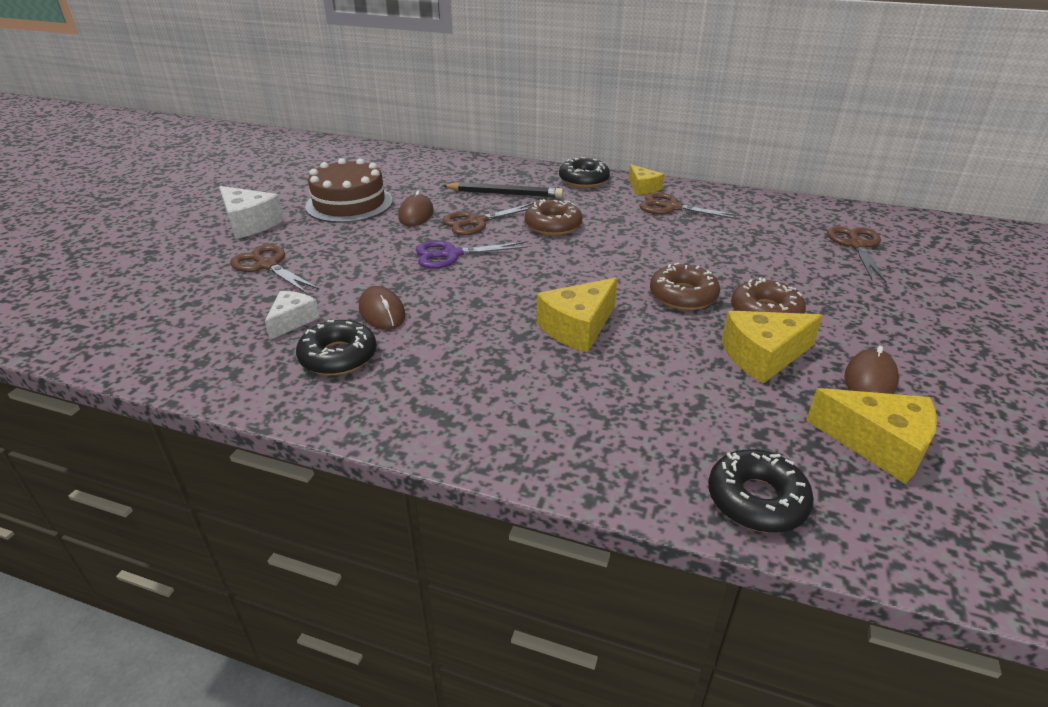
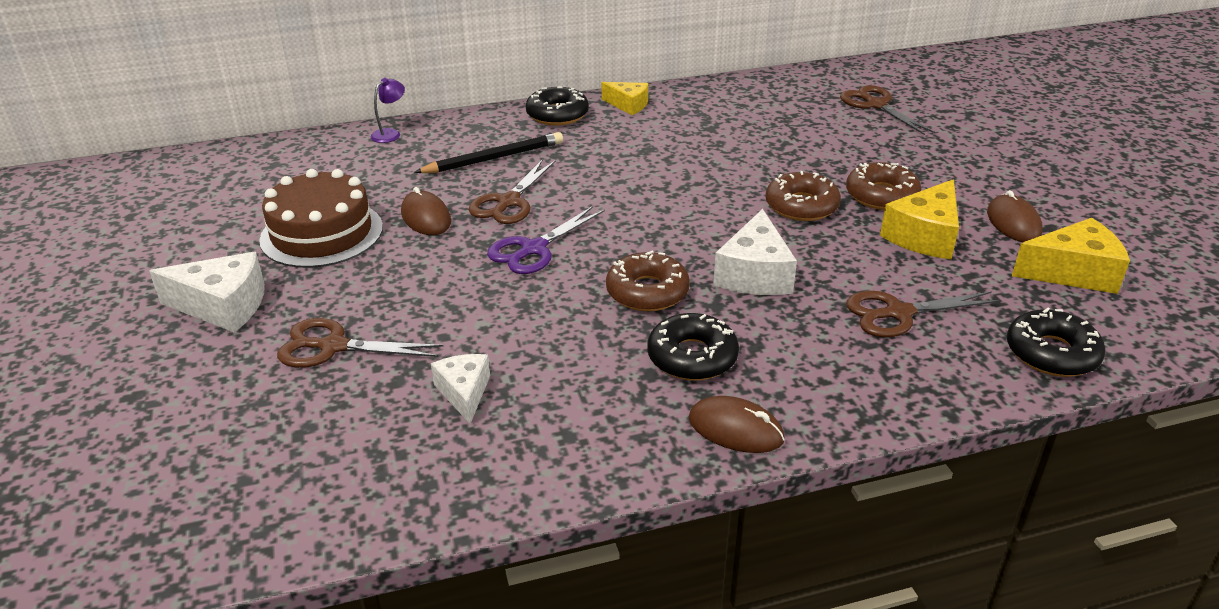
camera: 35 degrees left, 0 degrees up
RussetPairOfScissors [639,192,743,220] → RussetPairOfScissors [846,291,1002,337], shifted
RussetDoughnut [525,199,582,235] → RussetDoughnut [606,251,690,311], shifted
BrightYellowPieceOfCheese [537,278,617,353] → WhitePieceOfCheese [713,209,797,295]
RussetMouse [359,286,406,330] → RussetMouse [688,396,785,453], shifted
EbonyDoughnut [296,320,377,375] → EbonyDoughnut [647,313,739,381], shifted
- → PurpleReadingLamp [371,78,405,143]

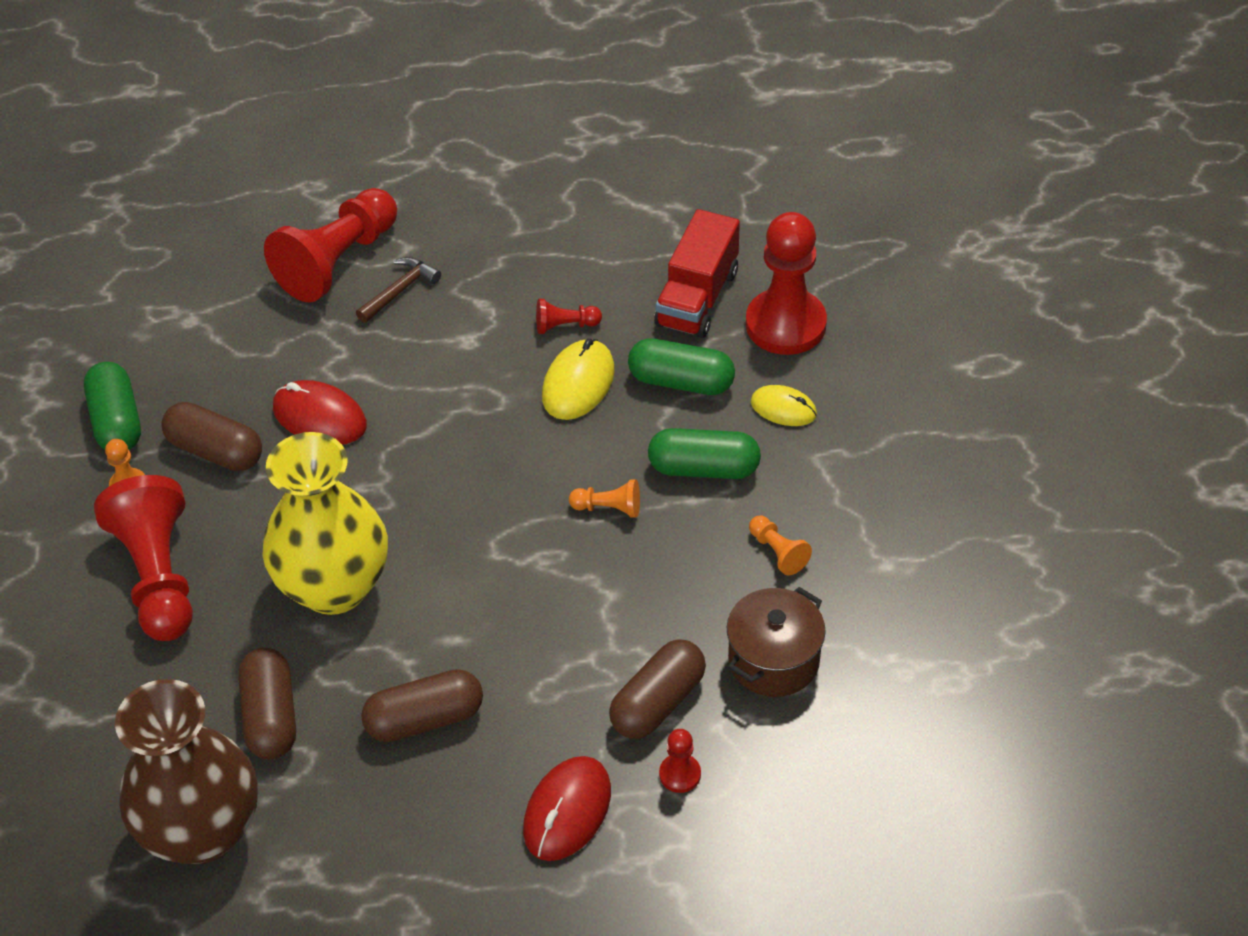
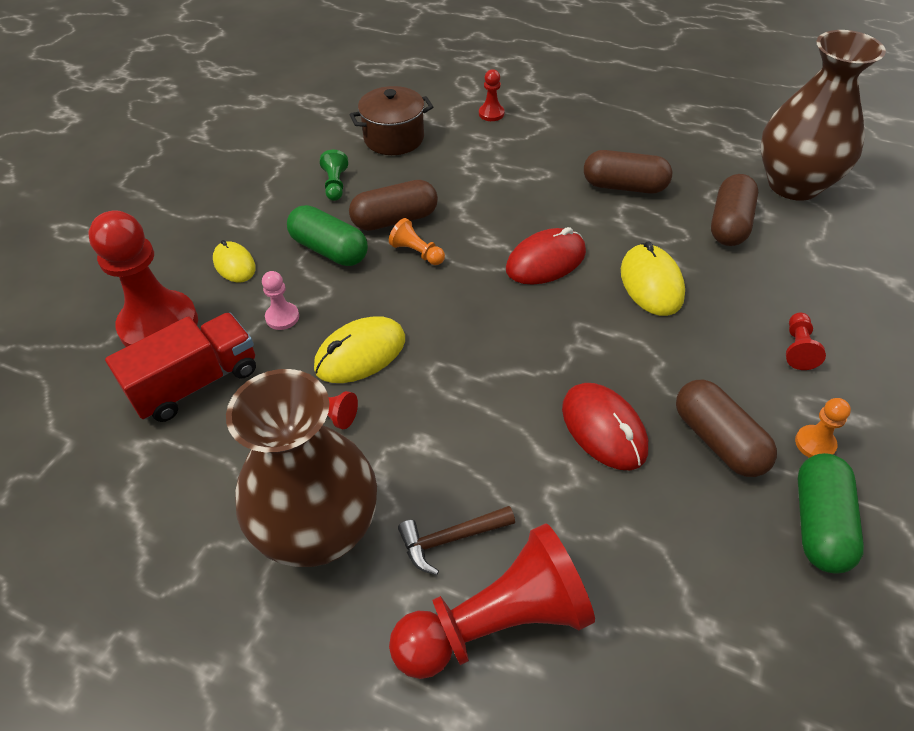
camera: 150 degrees left, 0 degrees up
GreenCapsule [628,338,735,395] → PinkPawn [262,271,299,330]
BrightYellowVase [262,432,388,615] → BrightYellowMouse [621,241,685,316]
CrimsonPawn [94,475,193,641] → CrimsonPawn [786,313,826,370], x0.44
BrightOrangePawn [749,516,812,575] → GreenPawn [320,150,348,201]
RussetCapsule [609,639,706,739] → RussetCapsule [349,180,438,231], shifted
CrimsonMouse [523,756,611,861] → CrimsonMouse [506,227,586,285], shifted
- → RussetVase [226,369,377,567]

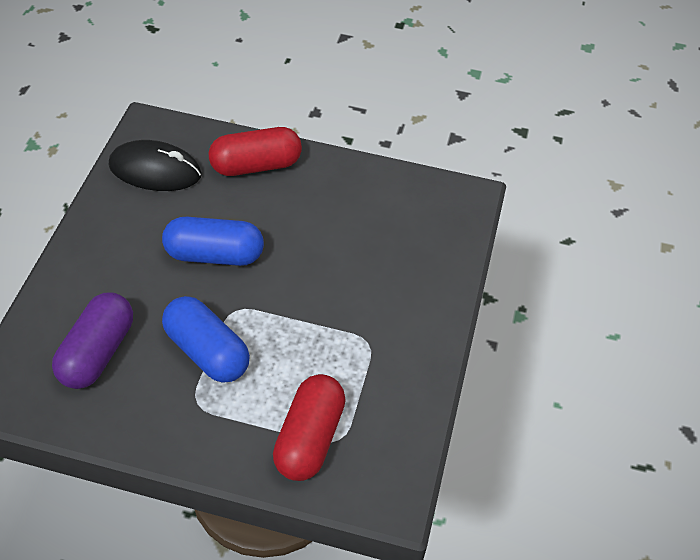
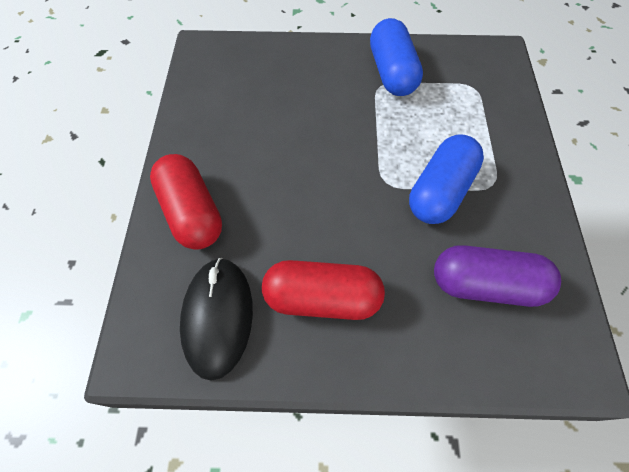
camera: 100 degrees left, 10 degrees up
CobaltCapsule [162,217,264,266] → CobaltCapsule [370,18,423,96], shifted
CrimsonCapsule [273,374,345,481] → CrimsonCapsule [262,260,385,320], shifted

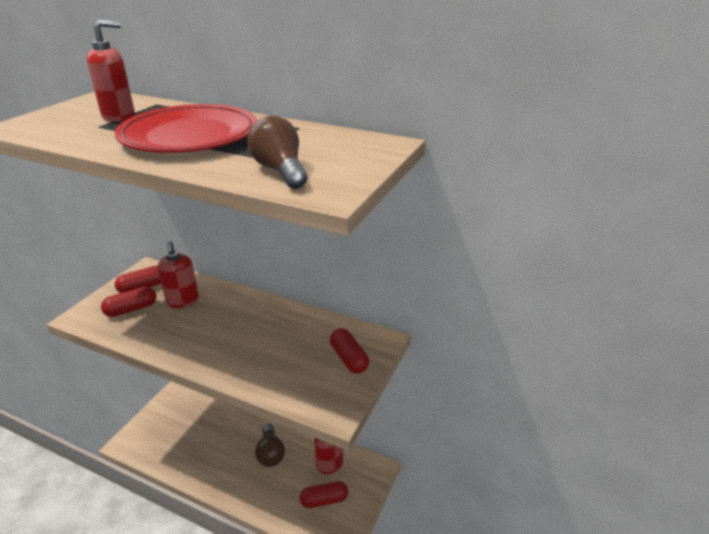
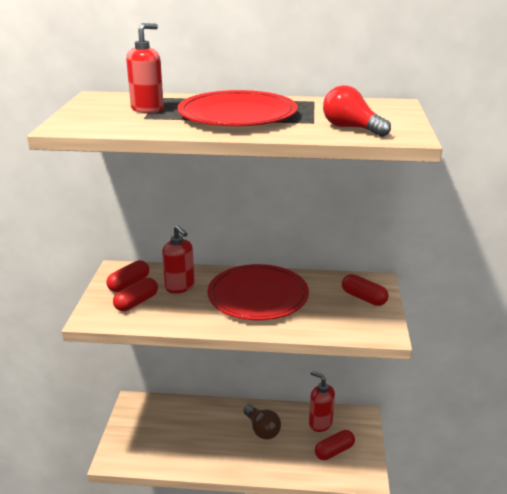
camera: 20 degrees left, 5 degrees down
RussetLightbulb [247,115,307,189] → CrimsonLightbulb [323,85,391,137]
- → CrimsonPlate [207,264,309,320]

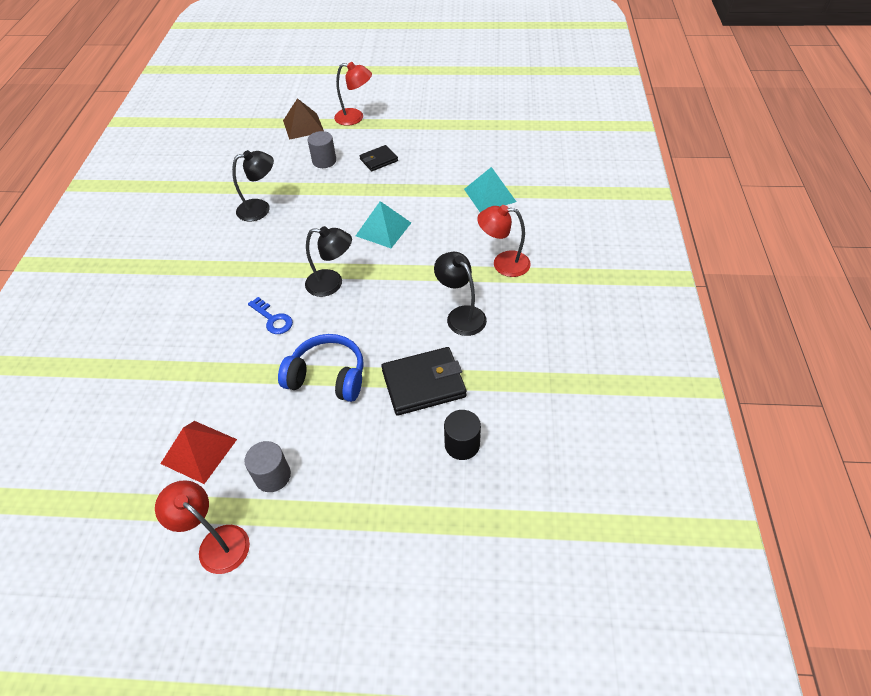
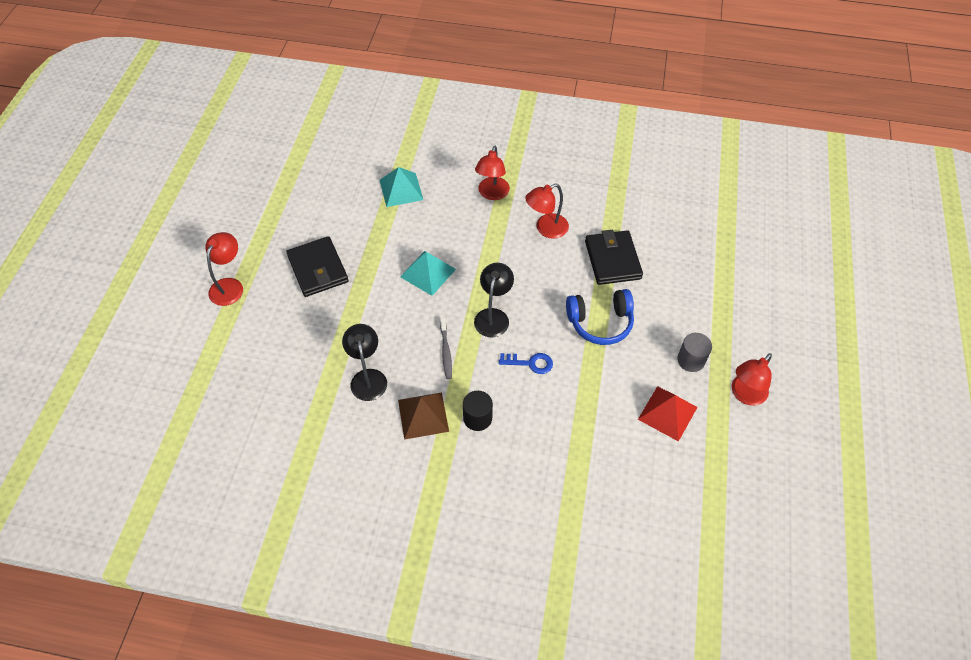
camera: 85 degrees left, 5 degrees up
RussetPyramidShape [283,98,324,140] → RussetPyramidShape [398,392,449,440], shifted
GreyCylinderShape [308,131,336,168] → -
EbonyWallet [360,145,398,171] → EbonyWallet [286,236,348,297], x1.72
EbonyReadingLamp [434,252,487,336] → CrimsonReadingLamp [525,184,569,239]
CobaltKey [248,297,293,334] → CobaltKey [499,353,553,374], 45 degrees clockwise
CobaltHeadphones [278,334,364,402] → CobaltHeadphones [566,289,634,345], 120 degrees counterclockwise
EbonyCylinderShape [444,410,481,460] → EbonyCylinderShape [463,391,493,431], shifted
- → GreyDentalBrush [440,318,452,379]

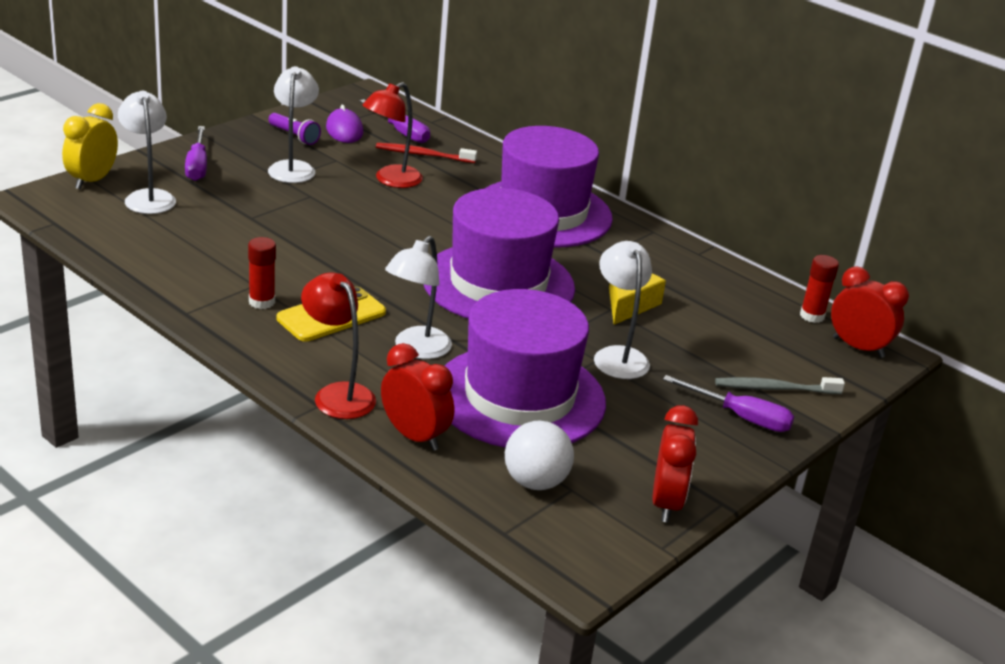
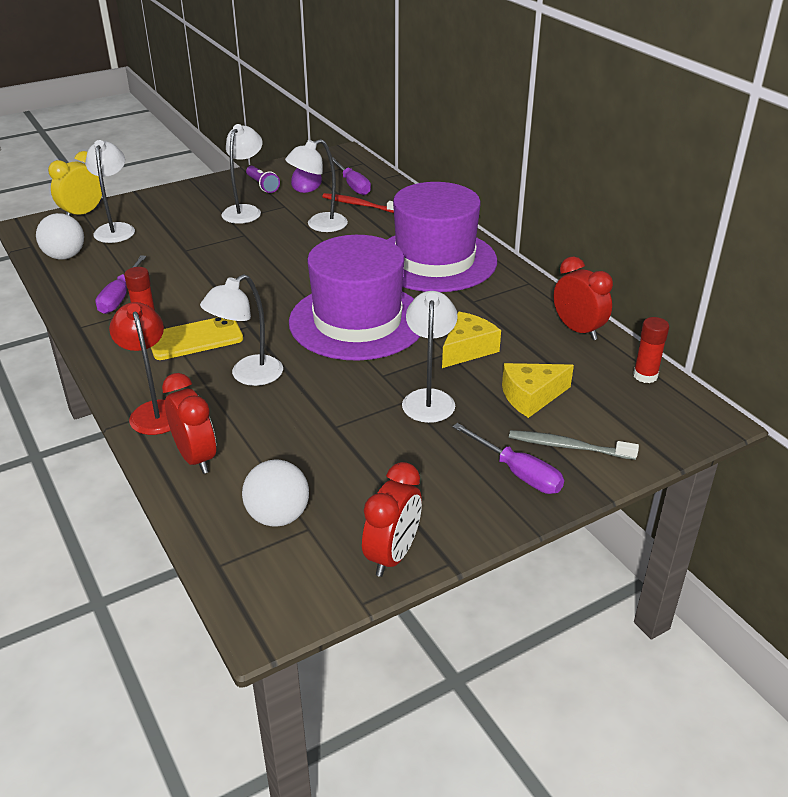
camera: 20 degrees right, 5 degrees up
CrimsonReadingLamp [363,82,423,188] → WhiteReadingLamp [285,139,348,232]
PurpleFlatScrewdriver [185,126,207,181] → PurpleFlatScrewdriver [95,255,146,314], shifted
CrimsonAlarmClock [831,266,909,358] → CrimsonAlarmClock [554,256,613,340], shifted
PurpleTopHat [445,289,606,448] → -
- → WhitePlayBall [36,213,84,260]
- → BrightYellowPieceOfCheese [502,363,574,418]

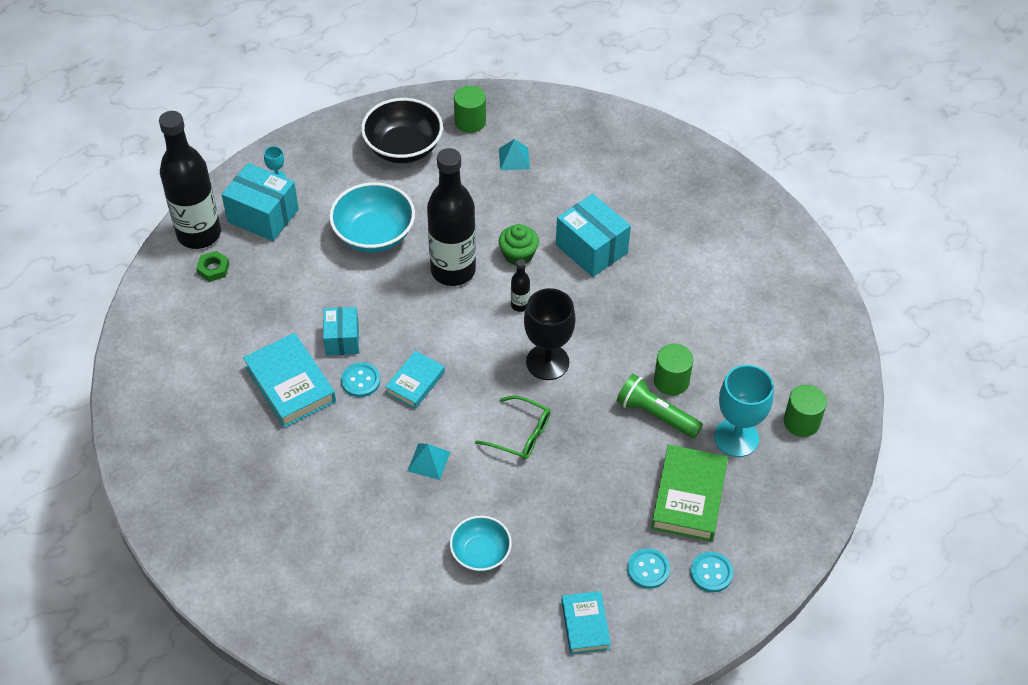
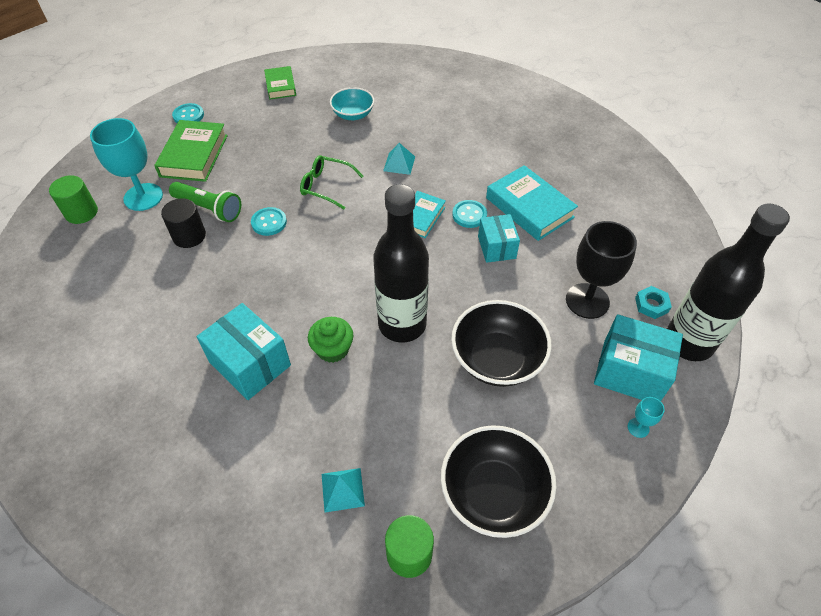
camera: 175 degrees right, 0 degrees up
AquaServingBowl [329,182,415,253] → EbonyServingBowl [451,300,552,387]
GreenNut [196,251,230,282] → AquaNut [635,286,672,319]
EbonyDrinkBottle [511,259,530,312] → -
EbonyGoblet [524,288,576,380] → EbonyGoblet [566,221,637,319], shifted
GreenCylinderShape [654,344,693,396] → EbonyCylinderShape [161,198,206,248]
AquaShirtButton [627,548,670,589] → AquaShirtButton [251,207,287,236], shifted
AquaBook [561,591,611,654] → GreenBook [264,66,296,99]

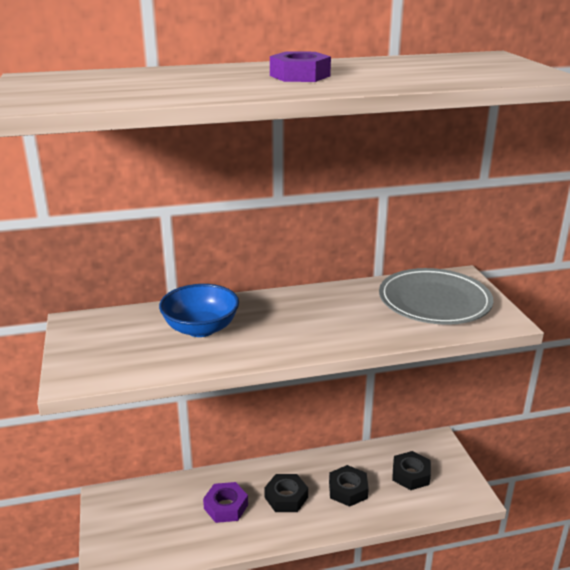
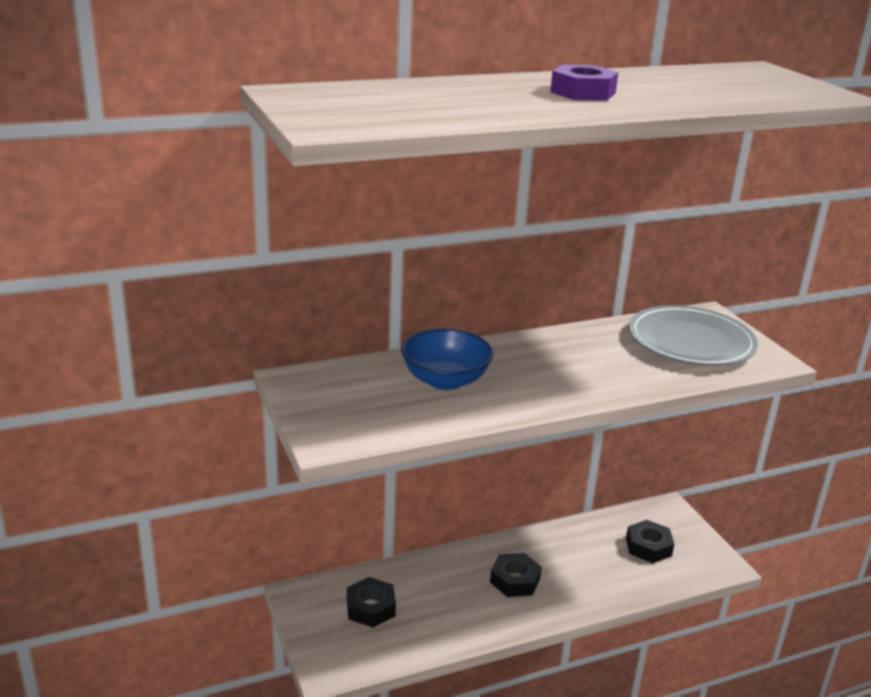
camera: 10 degrees left, 0 degrees up
EbonyNut [329,465,369,507] → EbonyNut [347,577,396,627], shifted
PurpleNut [203,482,248,523] → -

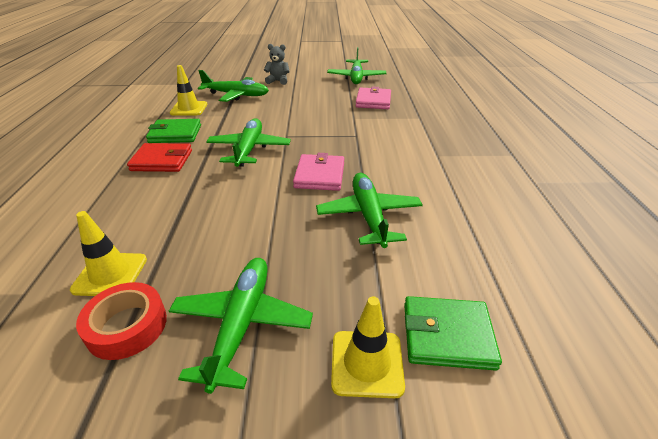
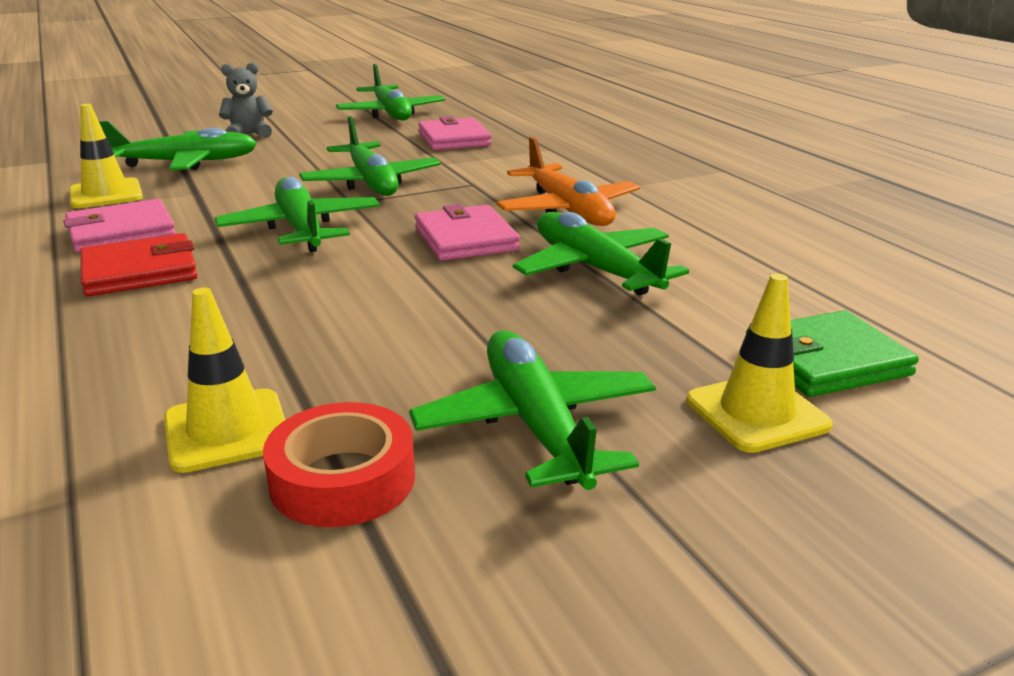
camera: 25 degrees left, 10 degrees down
GreenWallet [146,119,201,143] → PinkWallet [63,199,176,253]
- → GreenAeroplane [299,116,441,196]
- → BrightOrangeAeroplane [496,137,640,226]

